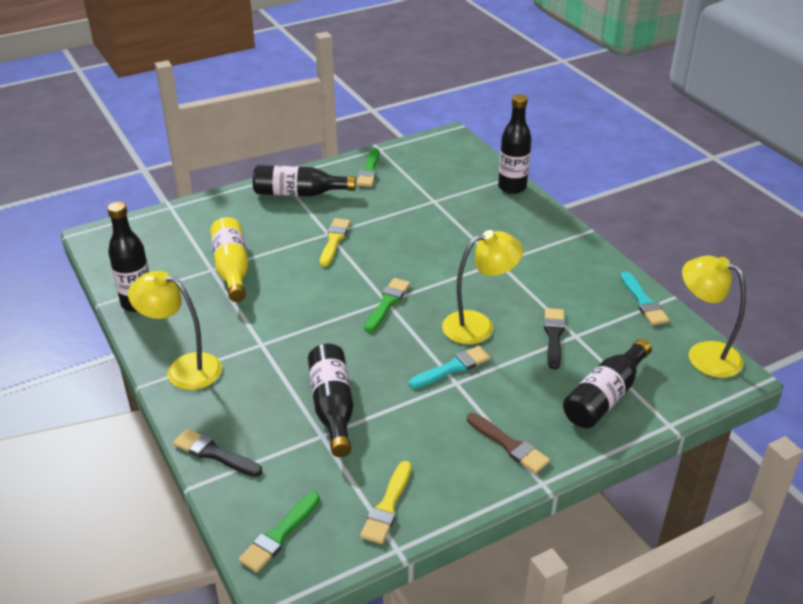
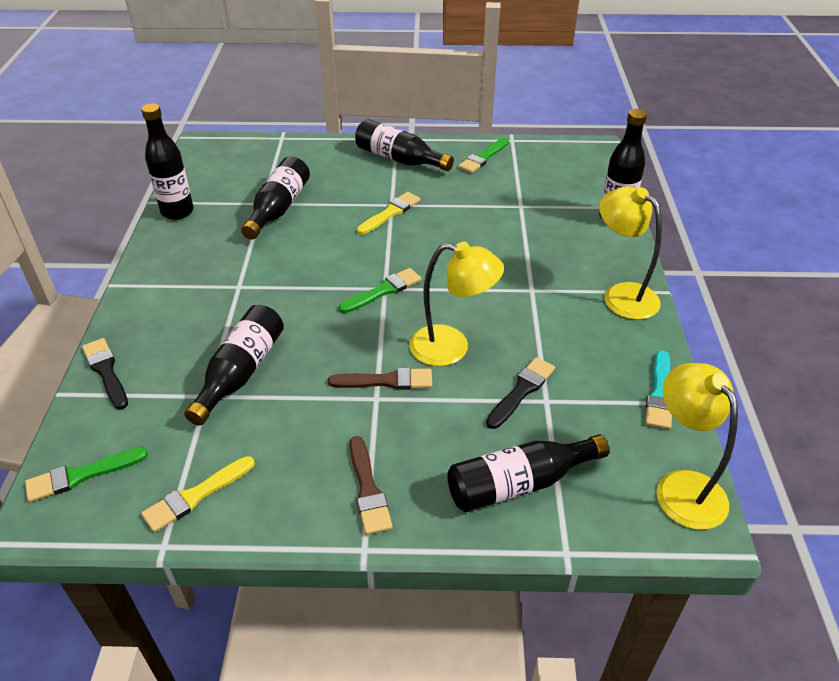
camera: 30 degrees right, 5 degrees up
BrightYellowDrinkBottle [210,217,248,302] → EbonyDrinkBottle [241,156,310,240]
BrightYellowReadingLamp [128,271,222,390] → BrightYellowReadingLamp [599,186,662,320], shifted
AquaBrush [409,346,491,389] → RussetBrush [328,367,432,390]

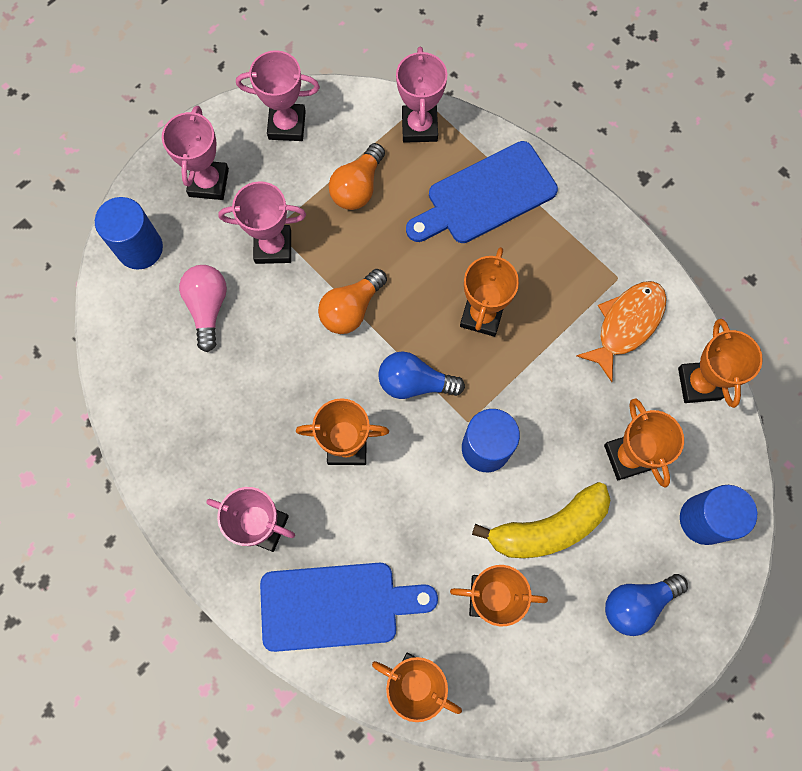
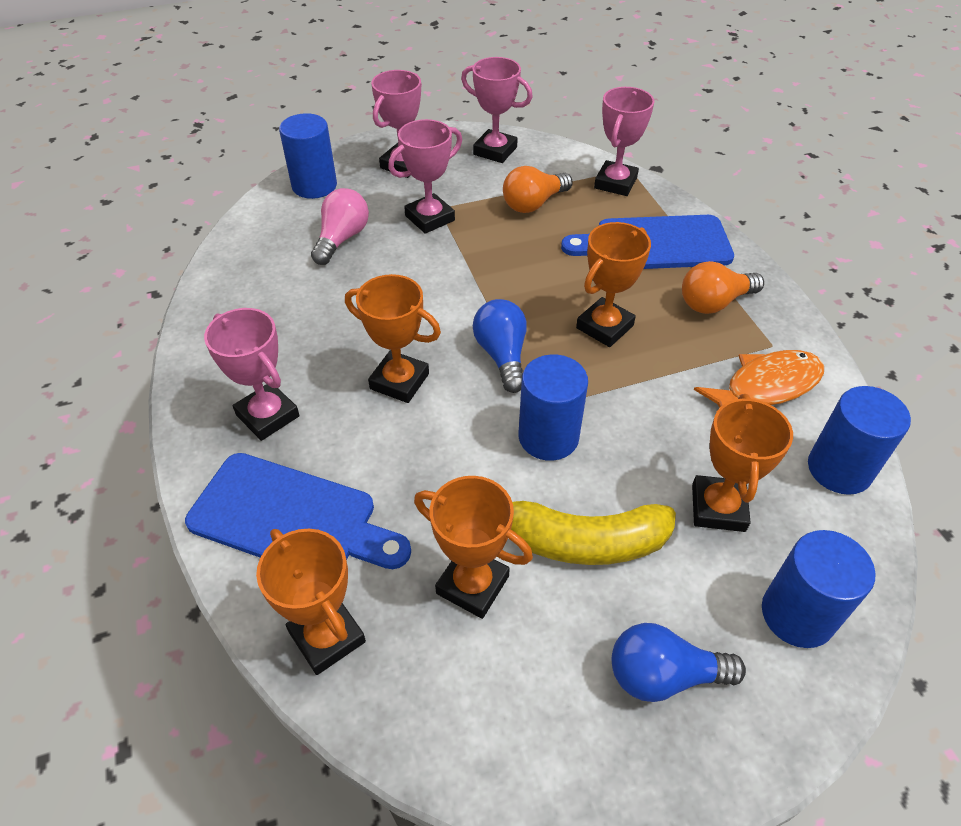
camera: 25 degrees right, 25 degrees down
PinkAwardCup [218,181,306,264] → PinkAwardCup [388,119,462,234], 60 degrees counterclockwise
BrightOrangeLightbulb [318,269,387,334] → BrightOrangeLightbulb [682,261,764,314], shifted
BrightOrangeAwardCup [678,319,763,408] → CobaltCylinderShape [808,386,911,495]
CobaltLightbulb [378,351,465,399] → CobaltLightbulb [473,299,527,393], 45 degrees clockwise

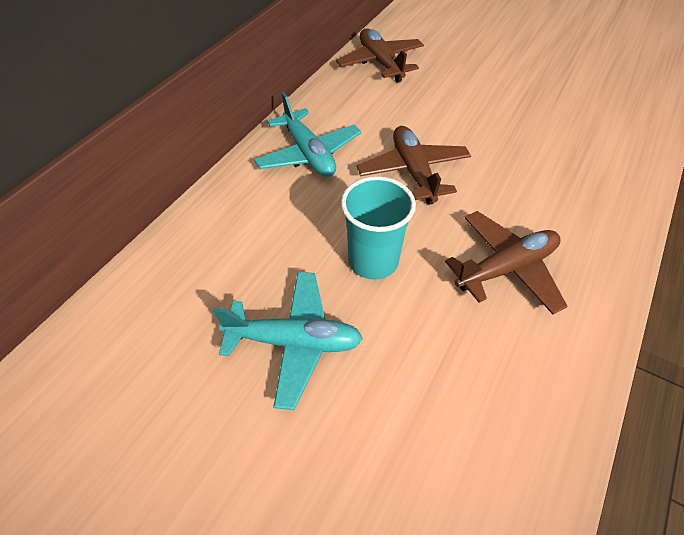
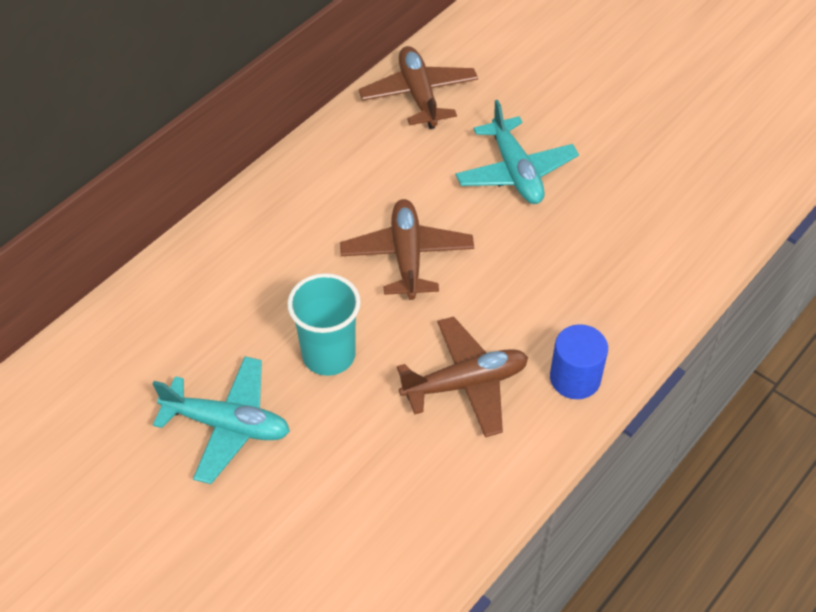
camera: 10 degrees right, 0 degrees up
AquaAeroplane [254,92,361,177] → AquaAeroplane [455,100,579,204], shifted
- → CobaltCylinderShape [550,324,608,399]

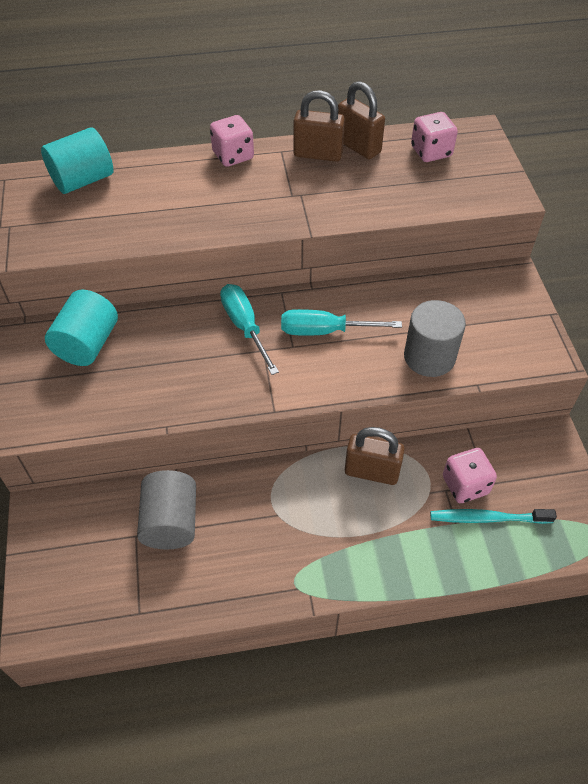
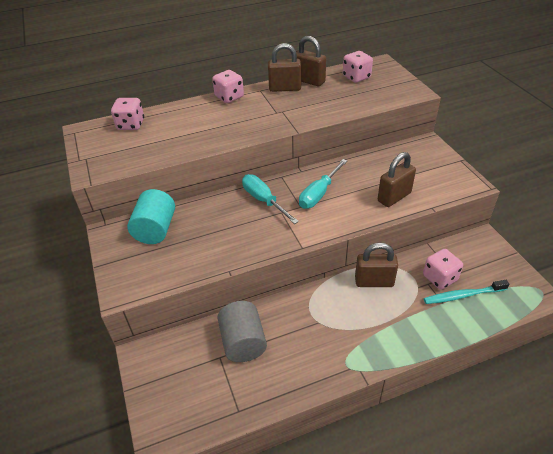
camera: 10 degrees left, 10 degrees down
AquaCylinderShape [41,127,114,194] → PinkGameDie [111,98,144,130]
GreyCylinderShape [404,300,466,377] → RussetSmallLock [378,152,416,207]
AquaFlatScrewdriver [281,309,402,336] → AquaFlatScrewdriver [299,159,347,209], 45 degrees counterclockwise

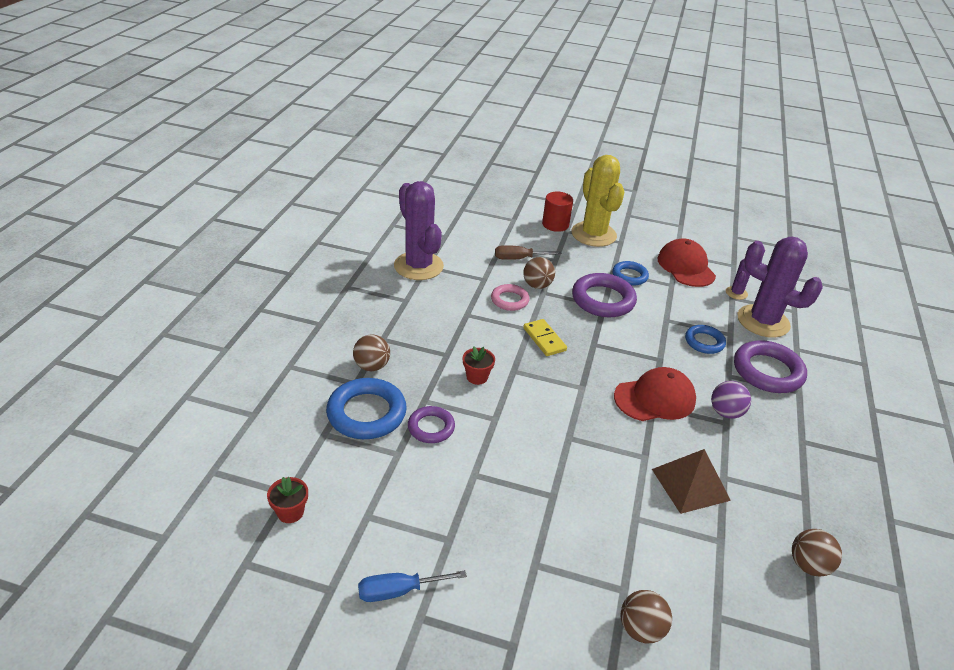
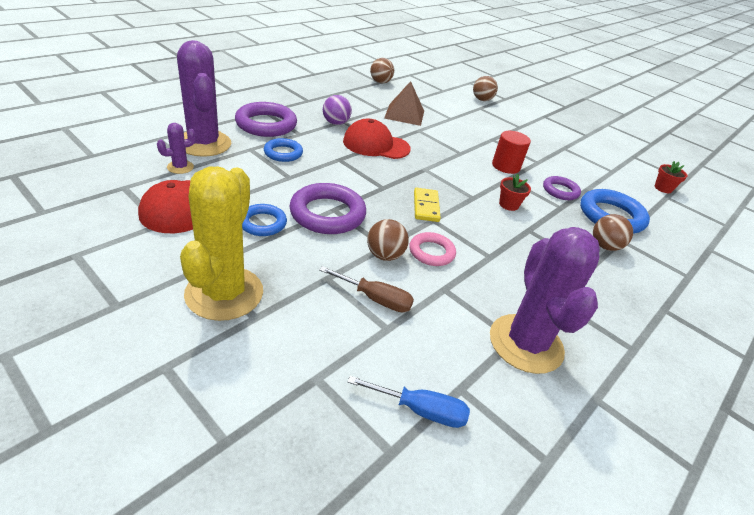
camera: 155 degrees left, 0 degrees up
CrimsonCylinderShape [542,192,573,232] → CrimsonCylinderShape [492,131,531,174], shifted
CobaltFlatScrewdriver [358,570,467,602] → CobaltFlatScrewdriver [348,376,470,428], shifted

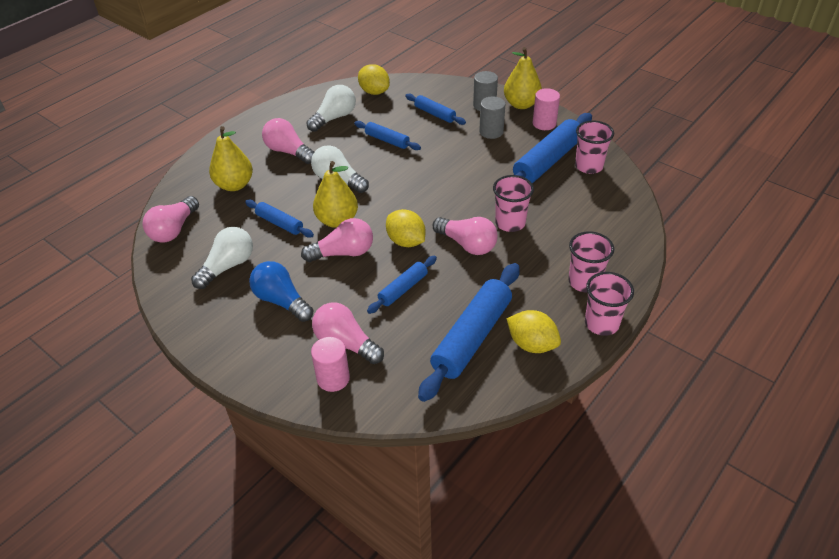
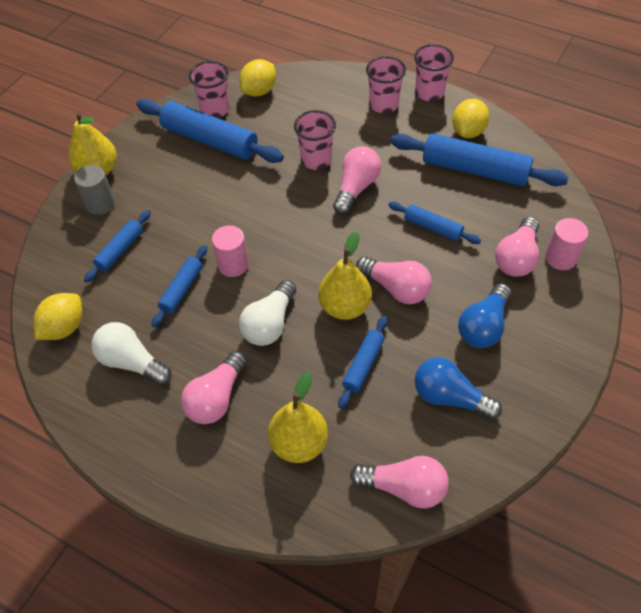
camera: 100 degrees left, 10 degrees up
PinkCylinderShape [533,88,560,130] → PinkCylinderShape [212,225,249,277], shifted
GreyCylinderShape [479,96,505,139] → -
BrightYellowToyLemon [386,209,425,247] → BrightYellowToyLemon [239,59,276,97], shifted
PinkLightbulb [301,218,373,262] → PinkLightbulb [356,256,432,304], 150 degrees clockwise
WhiteLightbulb [191,227,253,289] → CobaltLightbulb [414,357,502,420]

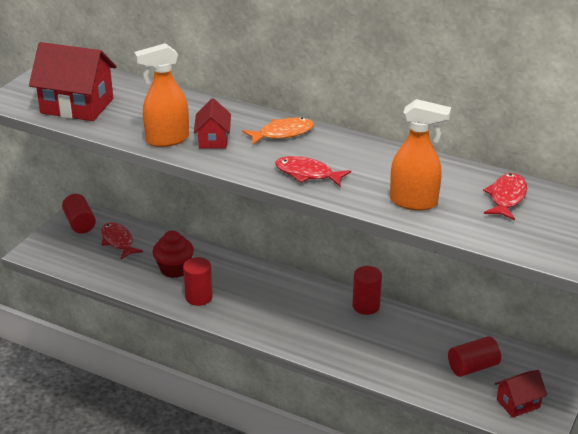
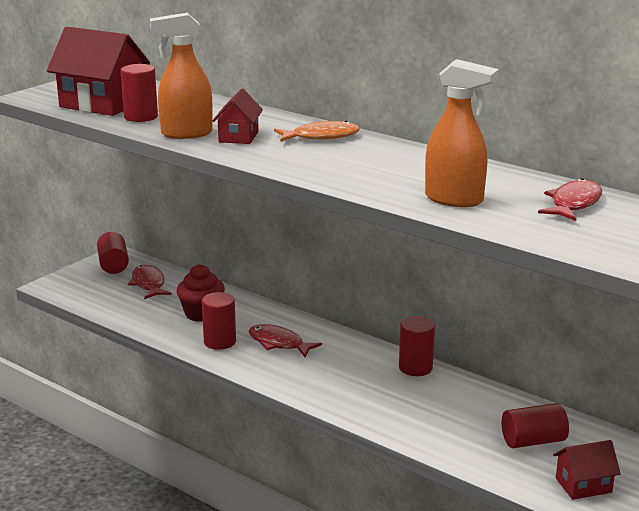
camera: 10 degrees right, 10 degrees down
CrimsonFish [275,156,351,186] → CrimsonFish [249,324,322,357], shifted
- → CrimsonCylinderShape [120,64,158,122]

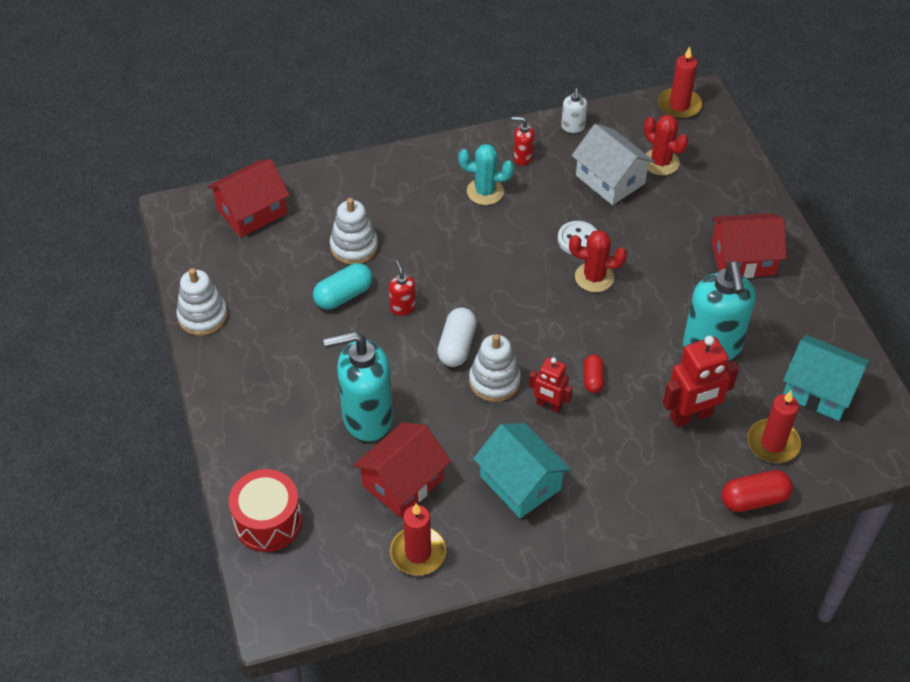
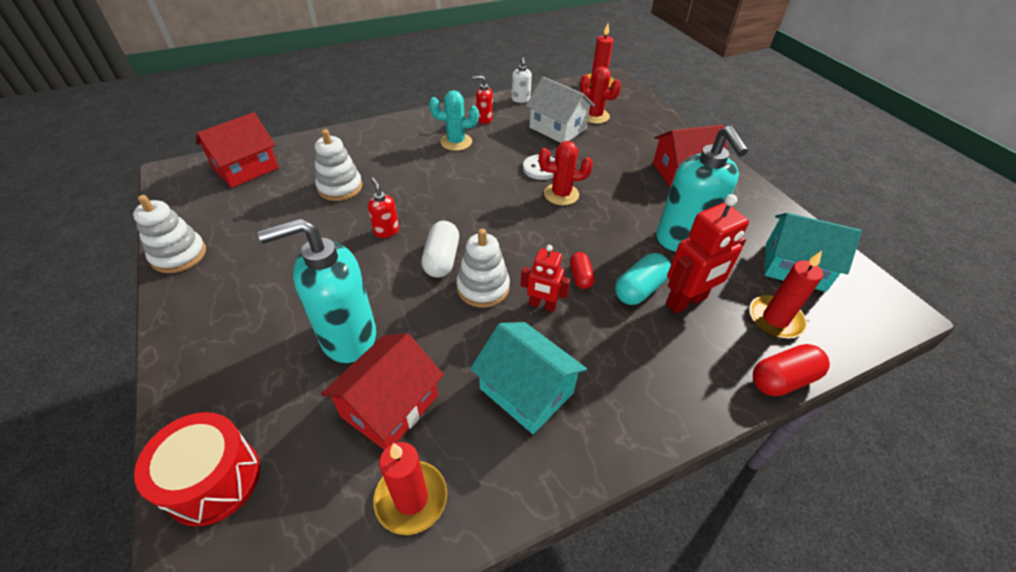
camera: 10 degrees left, 5 degrees down
AquaCapsule [313,263,373,309] → AquaCapsule [615,253,671,305], shifted

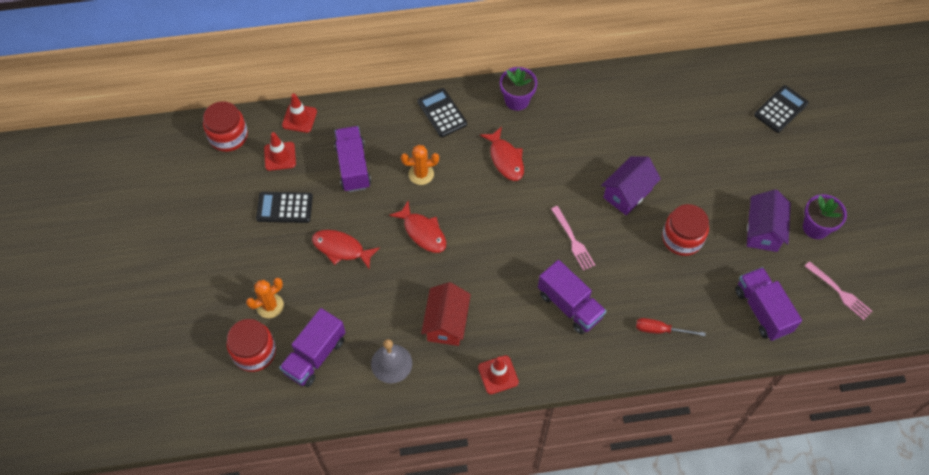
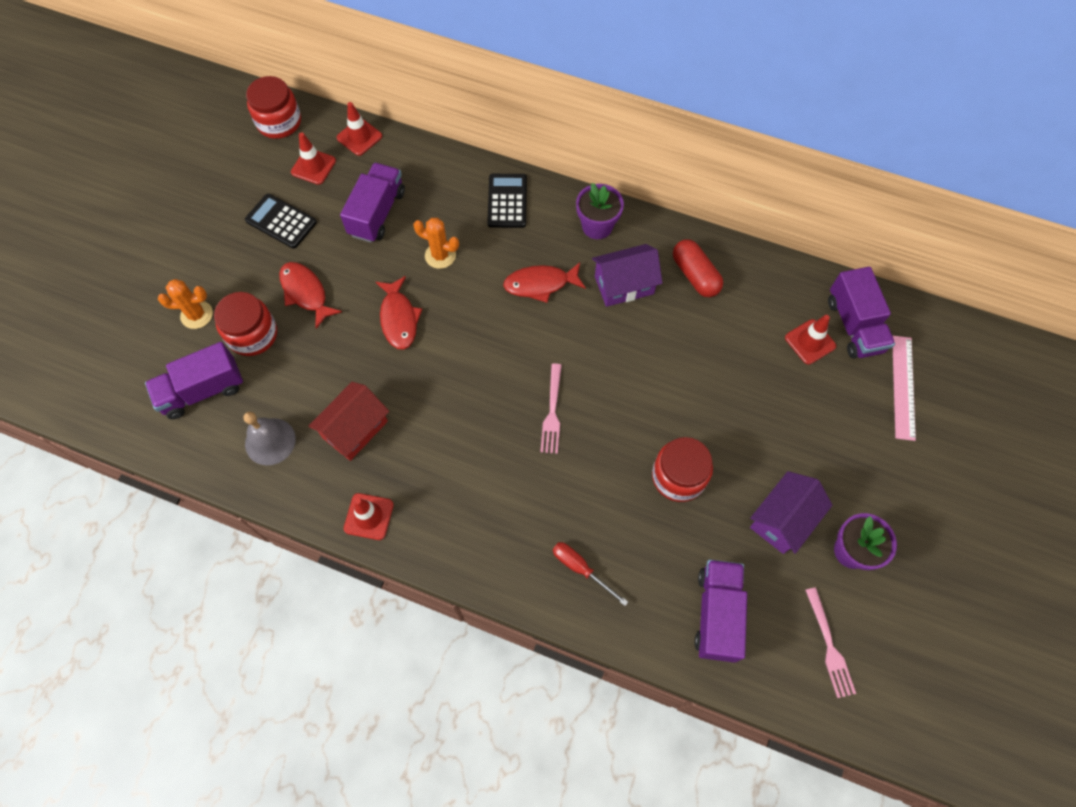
camera: 30 degrees right, 5 degrees up
EbonyAddingMachine [754,85,809,133] → PinkRuler [893,336,916,441]
CrimsonFish [480,127,524,181] → CrimsonFish [503,262,586,303], 75 degrees clockwise
PurpleCottage [601,156,661,215] → PurpleCottage [592,244,662,307], shifted
PurpleLorry [538,260,606,334] → PurpleLorry [828,267,895,359], shifted
CrimsonPreserveJar [227,319,276,372] → CrimsonPreserveJar [214,292,277,356], shifted
- → CrimsonCapsule [673,239,723,297]
- → CrimsonTrafficCone [785,315,836,365]

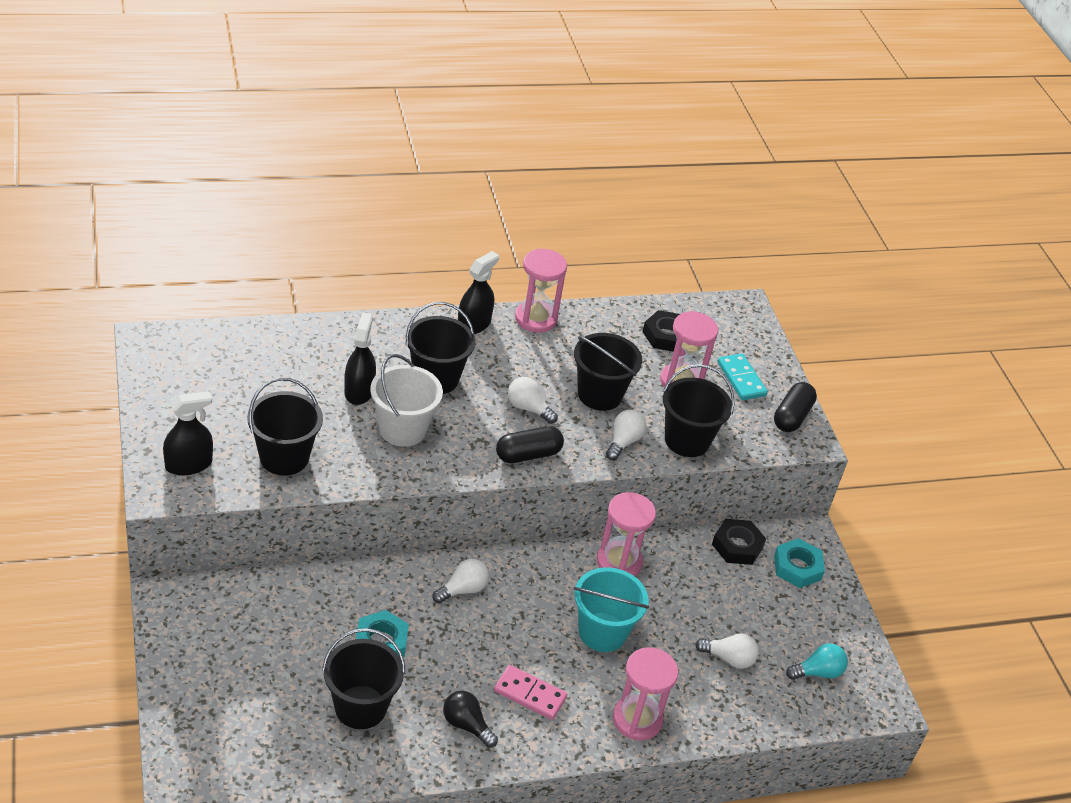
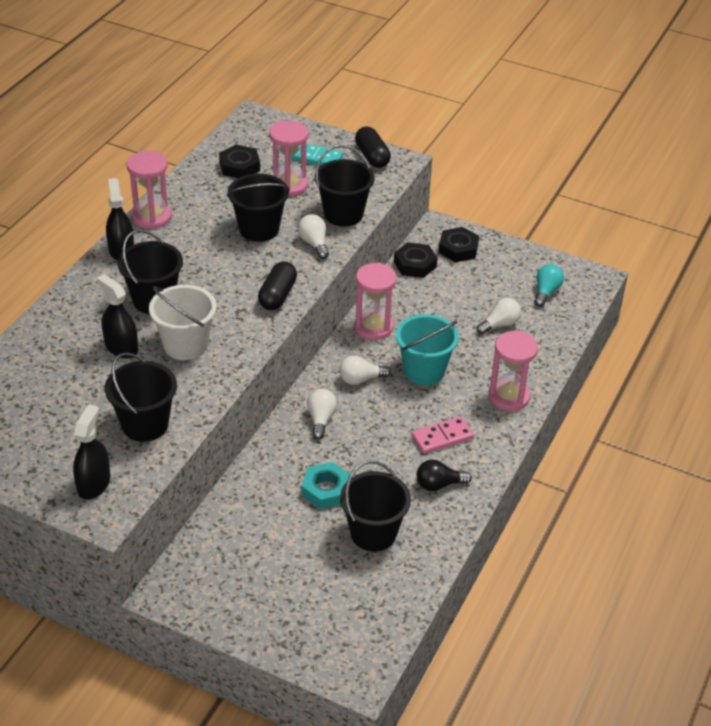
camera: 45 degrees left, 0 degrees up
WhiteLightbulb [508,377,558,424] → WhiteLightbulb [339,356,391,385], shifted
AquaNut [774,538,825,588] → EbonyNut [439,227,479,262]

